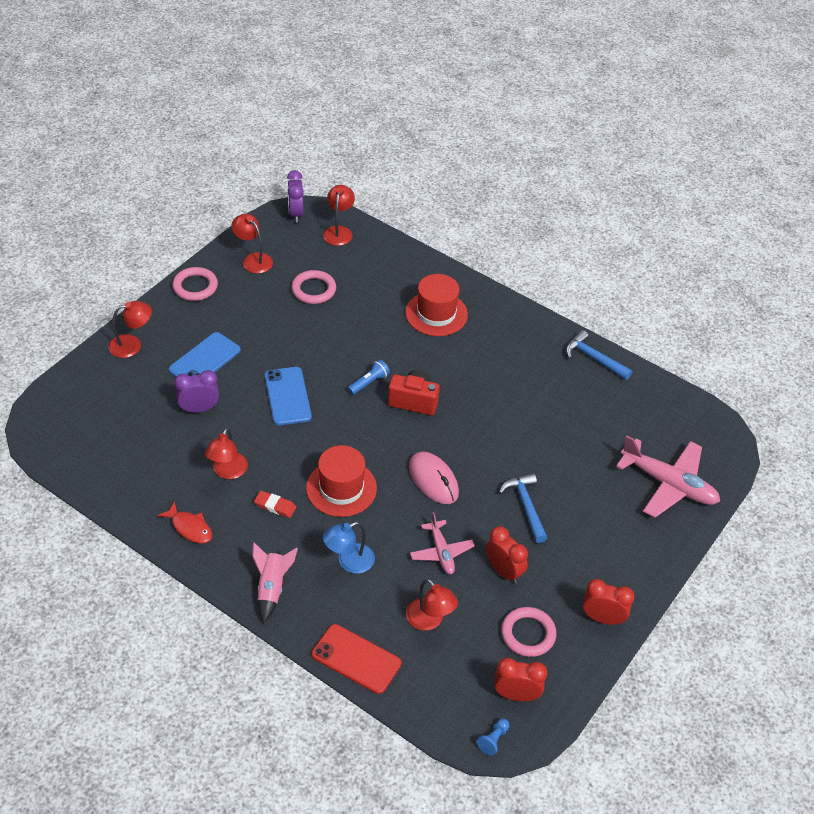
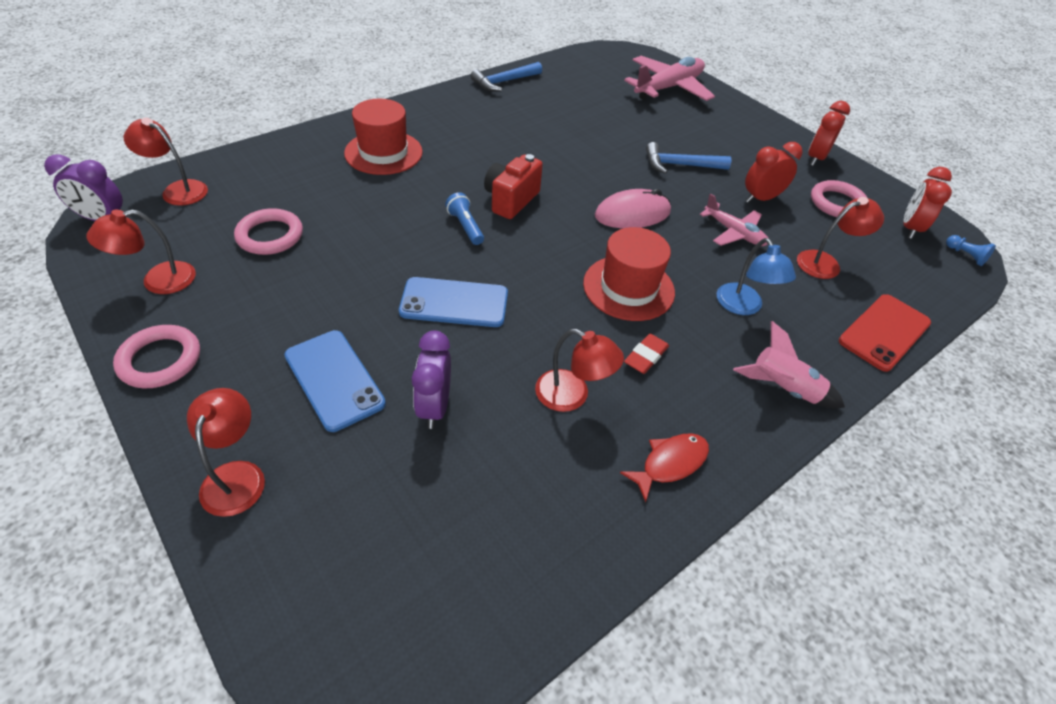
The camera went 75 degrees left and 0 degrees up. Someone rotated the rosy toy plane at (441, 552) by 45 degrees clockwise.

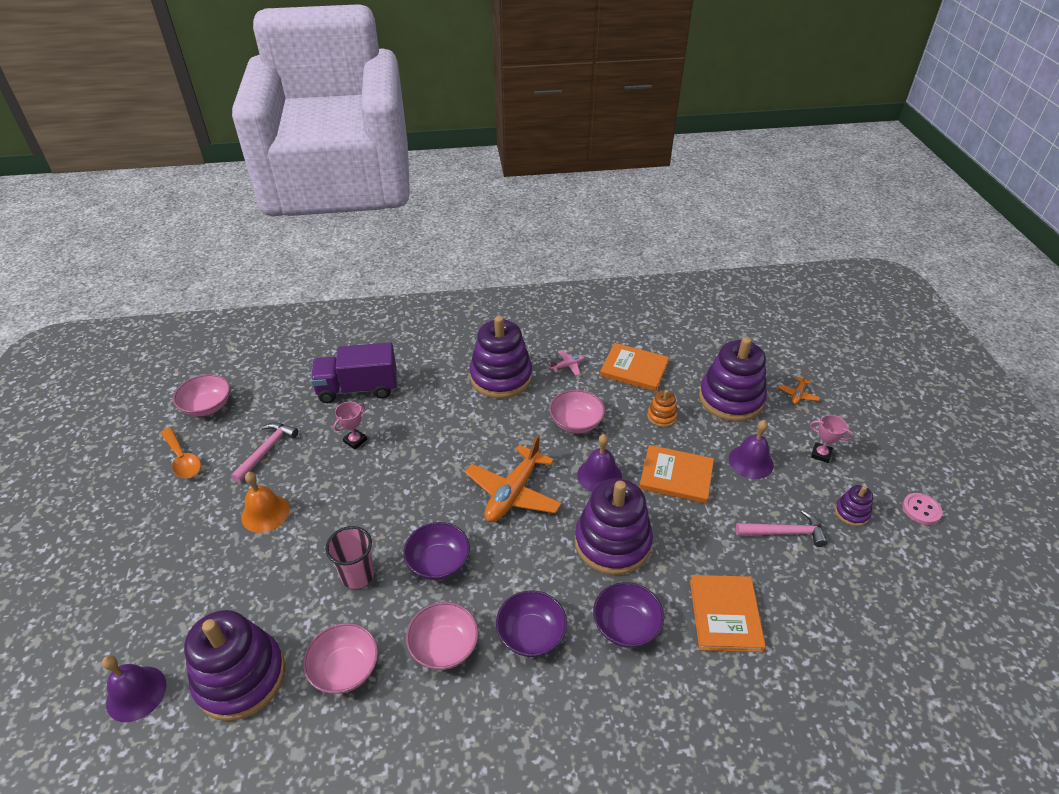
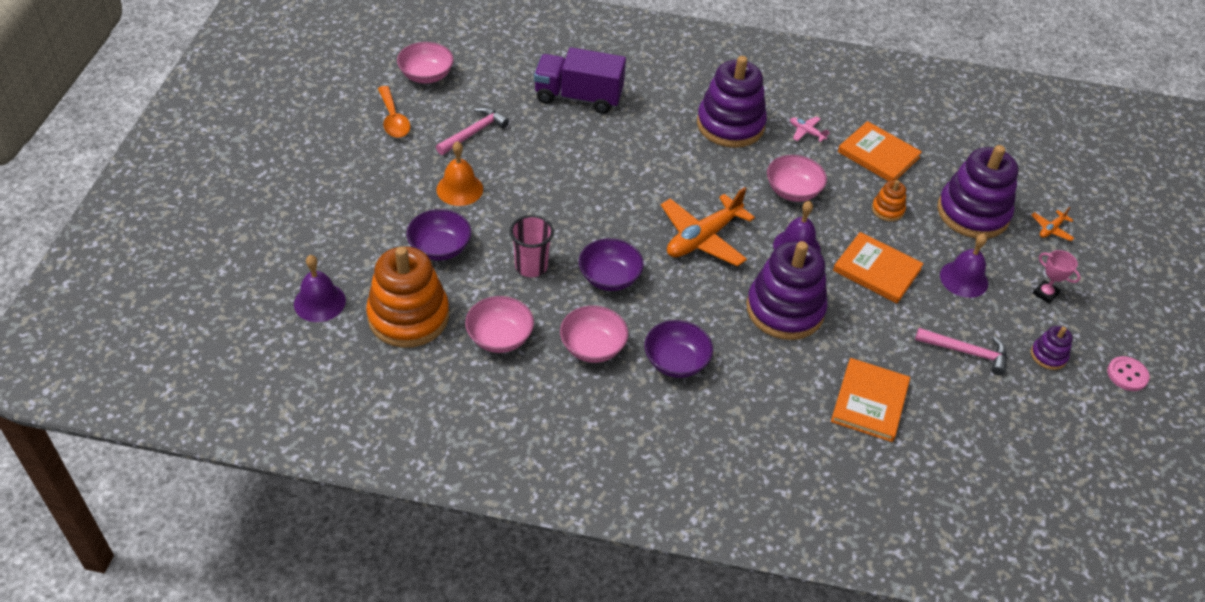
The camera went 15 degrees right and 5 degrees up. Someone took away the rosy award cup at (355, 441). Someone carried the violet bowl from (626, 626) to (440, 248). Someone repainted the violet ring stacker at (240, 677), which became the bright orange ring stacker at (408, 316). Someone rotated the rosy toy plane at (567, 366) by 135 degrees counterclockwise.

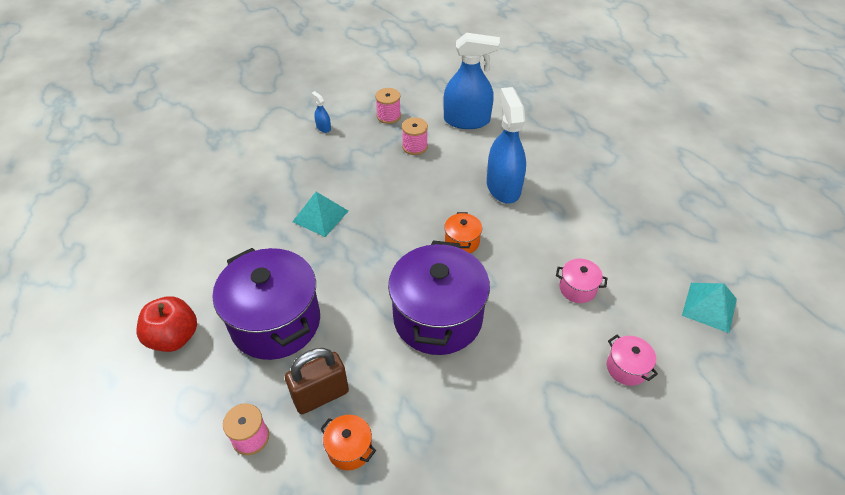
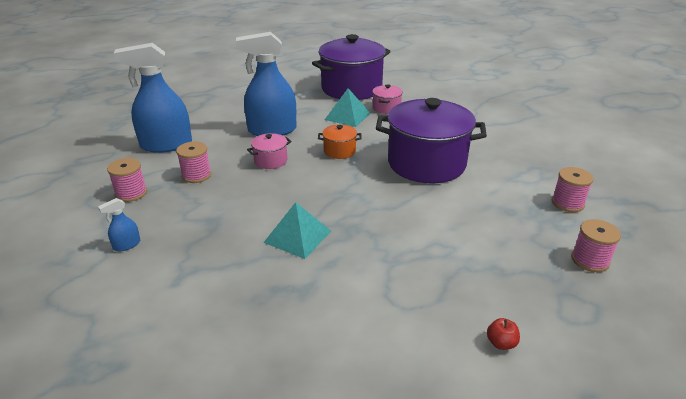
The camera went 90 degrees left and 15 degrees down. Someone took away the brown padlock at (321, 395). Someone carried the violet cooking pot from (275, 322) to (351, 89). Someone carried the rosy cooking pot from (626, 368) to (270, 161). Someone carried the teal pyramid shape from (709, 307) to (347, 116). Someone swapped the bright orange cooking pot at (350, 449) for the rosy bobbin at (567, 203). Someone rotated the royal blue spray cleaner at (467, 120) by 105 degrees counterclockwise. Someone scaled the red toy apple at (174, 337) by 0.44.

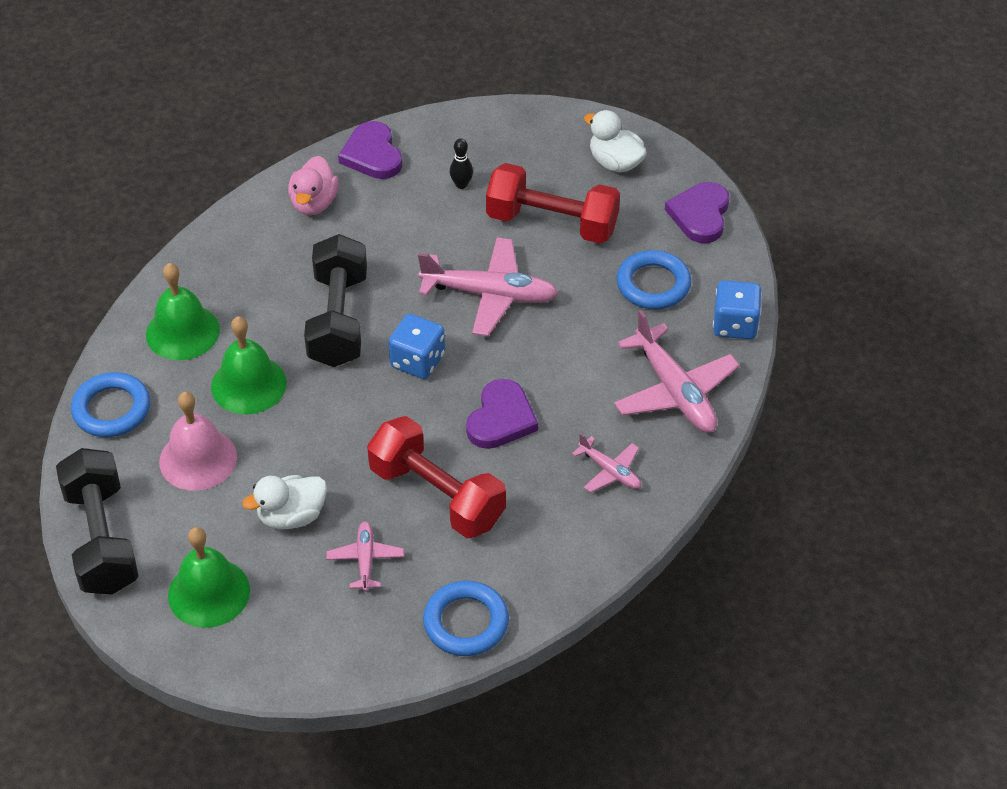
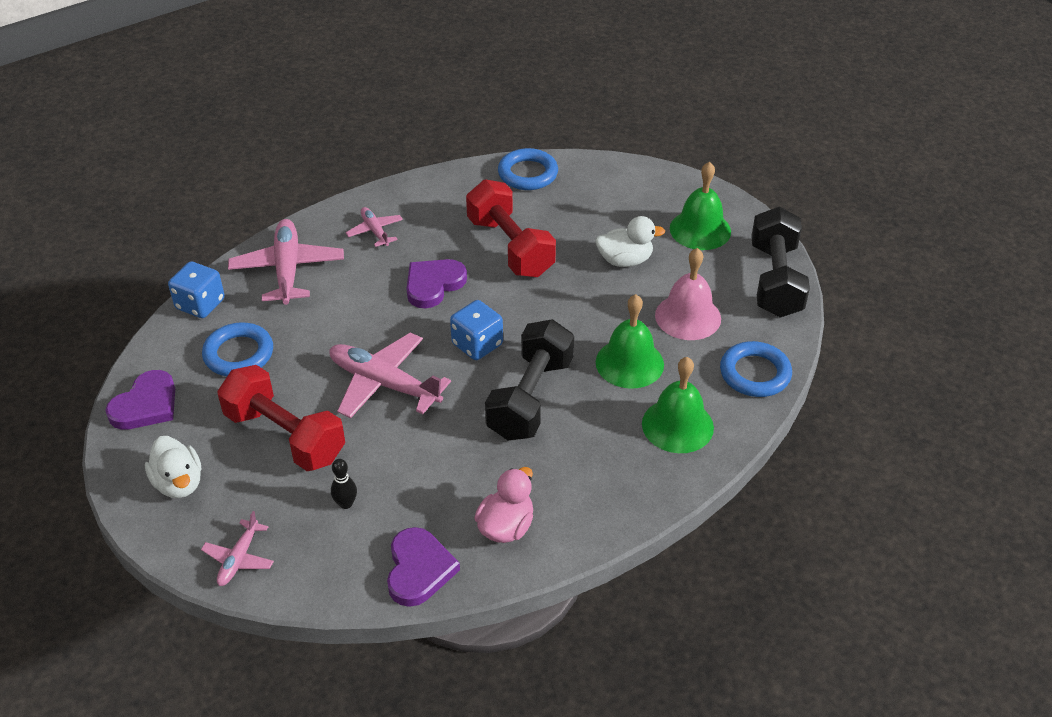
The camera went 160 degrees left and 5 degrees down. Someone carried the rosy toy plane from (365, 560) to (239, 559).

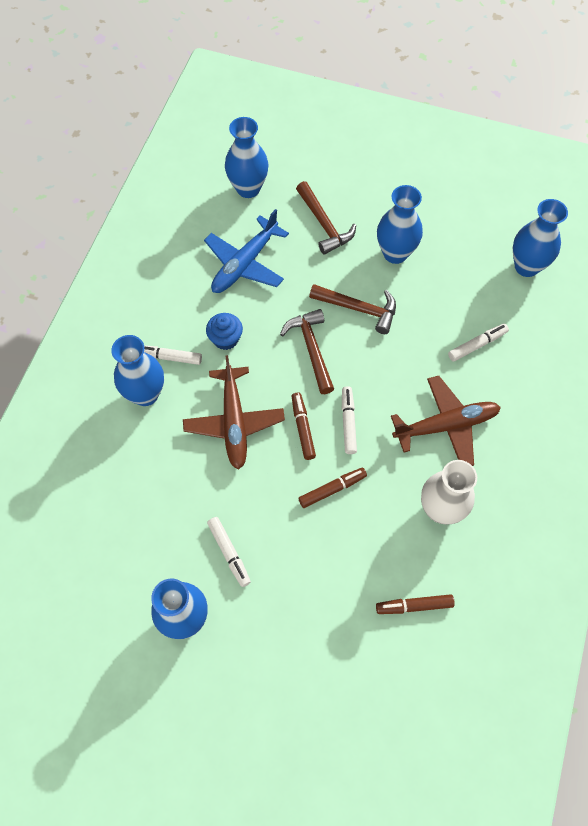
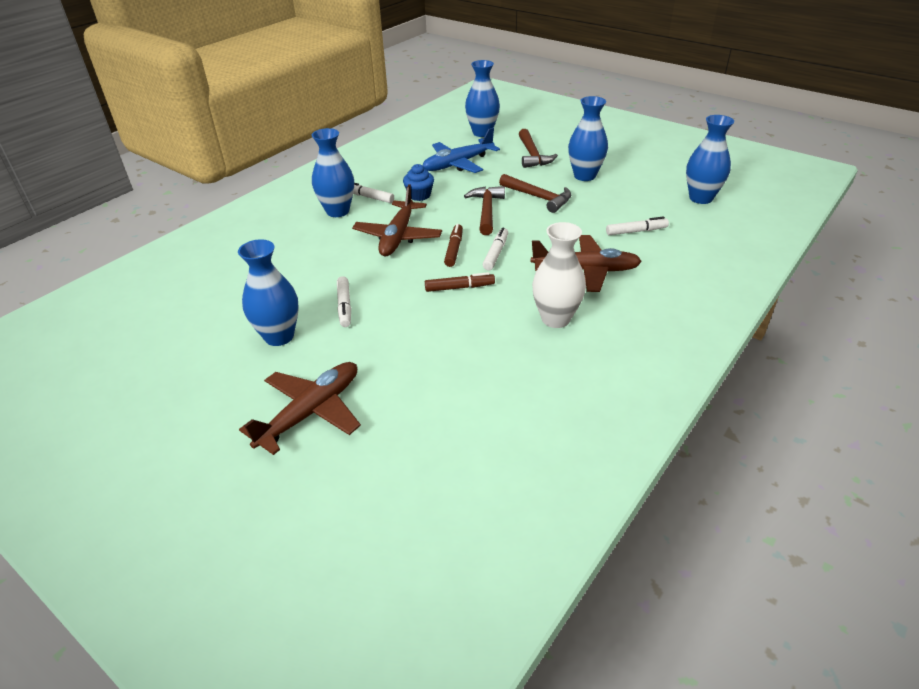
The camera went 20 degrees right and 25 degrees down. Someone took away the brown marker pen at (414, 606). Someone put down the brown toy plane at (310, 412).

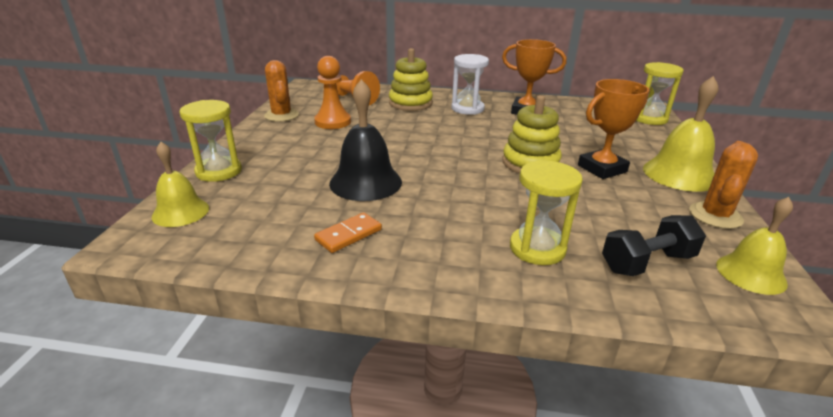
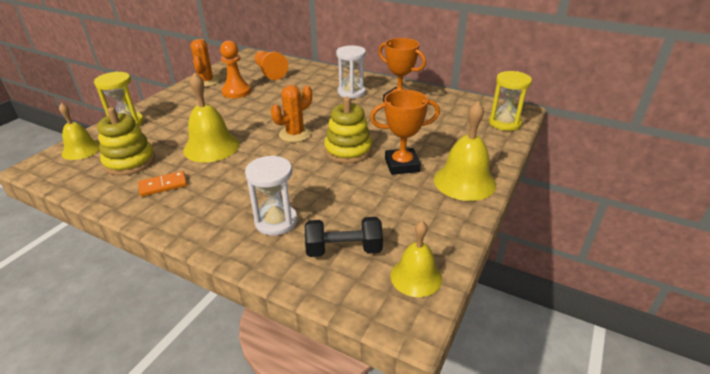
The camera went 20 degrees right and 5 degrees up. Someone carried the golden ring stacker from (410, 103) to (130, 162). Someone carried the bright orange prickly plant from (715, 215) to (295, 134). Someone repainted the jet-black bell at (365, 182), which became the golden bell at (211, 147). Someone repainted the golden sandglass at (537, 248), which became the snow-white sandglass at (276, 221).

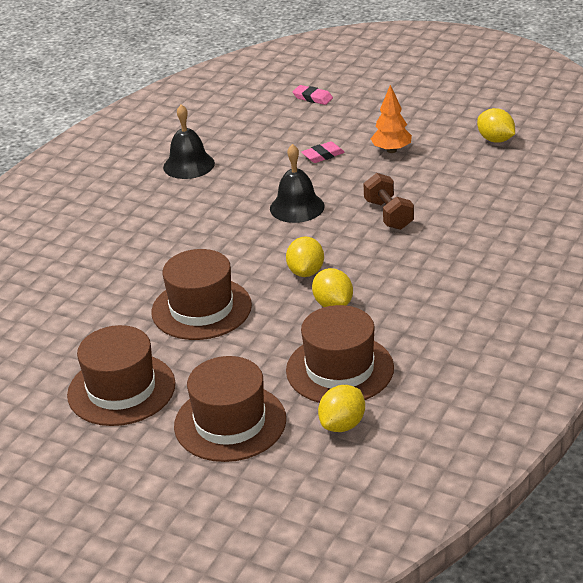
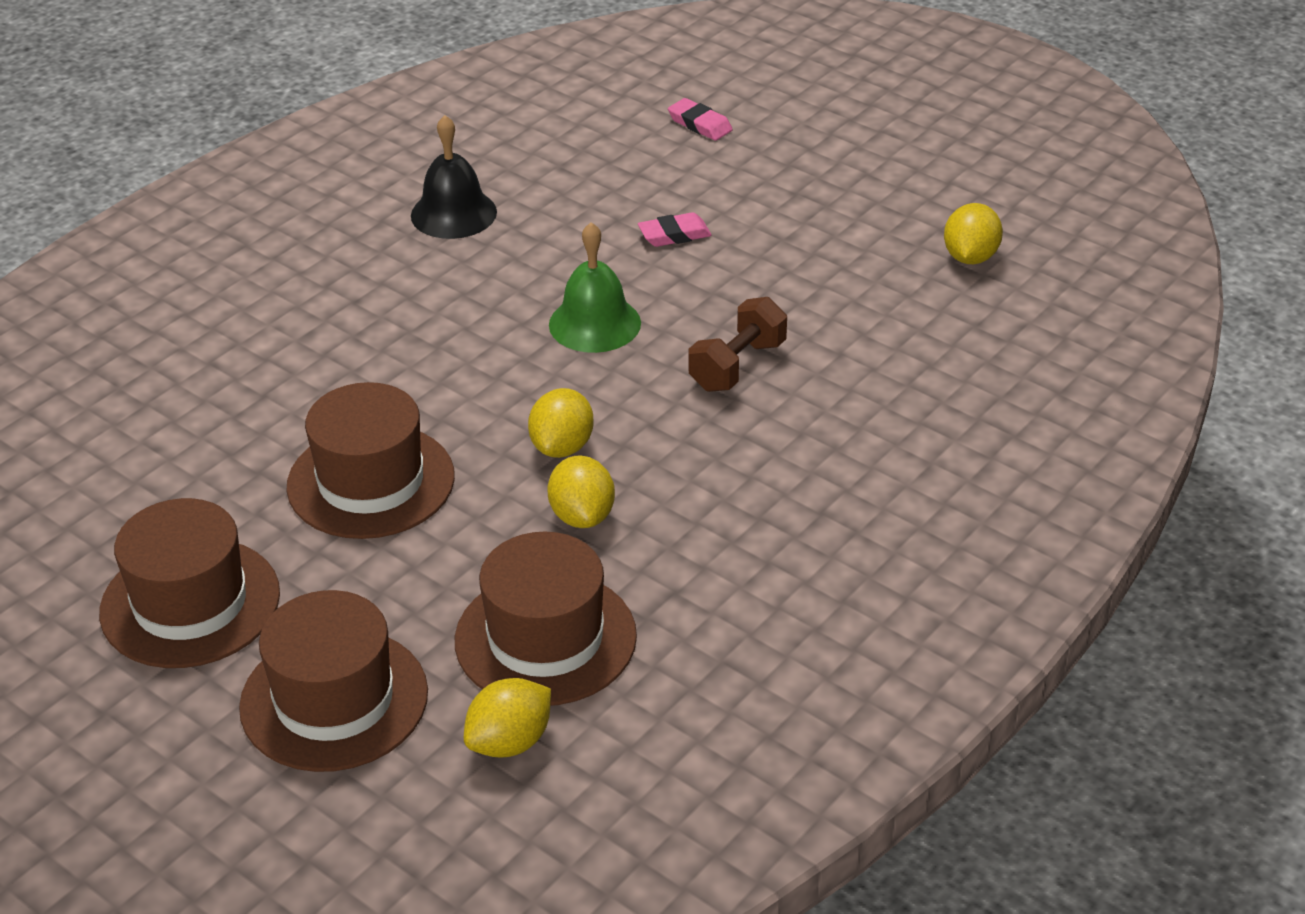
The camera went 10 degrees right and 5 degrees up. Someone took away the bright orange toy tree at (391, 150). Someone repainted the jet-black bell at (297, 207), which became the leaf-green bell at (594, 323). Someone rotated the brown free weight at (388, 215) by 45 degrees clockwise. Someone rotated the golden citrus fruit at (495, 140) by 45 degrees clockwise.

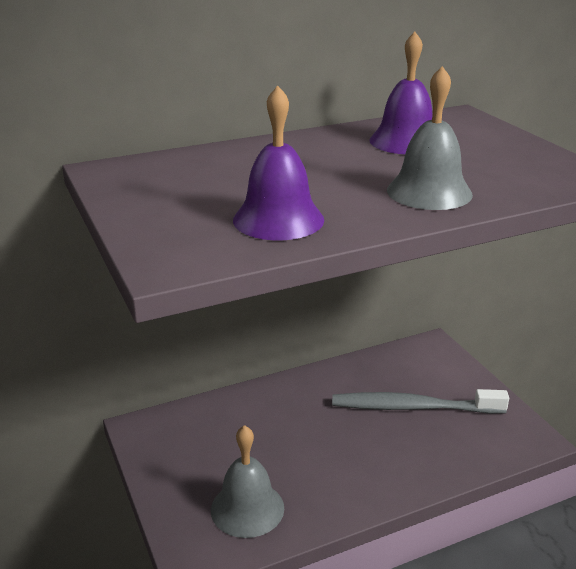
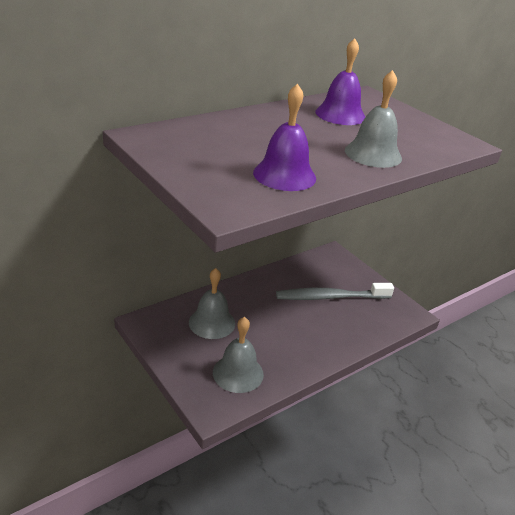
The camera went 15 degrees left and 5 degrees up. Someone put down the ash-grey bell at (212, 322).

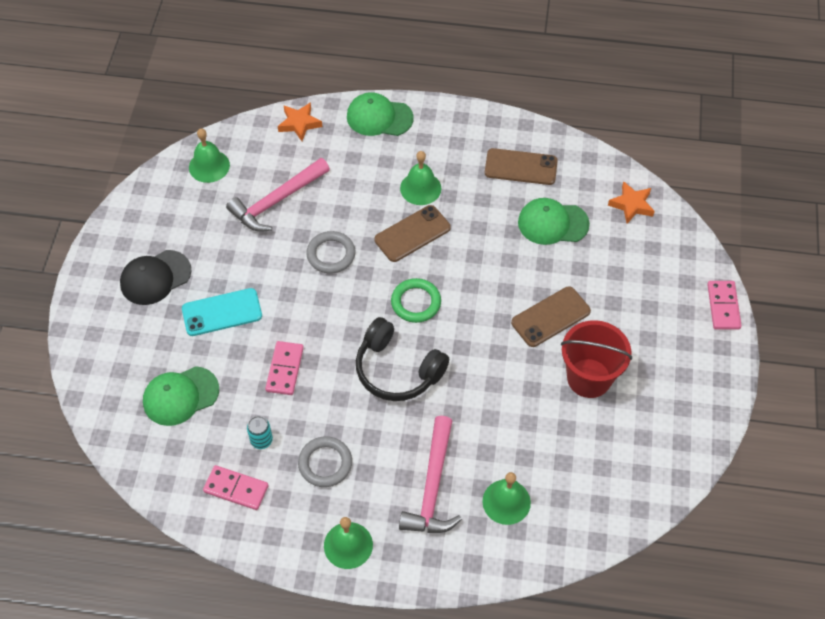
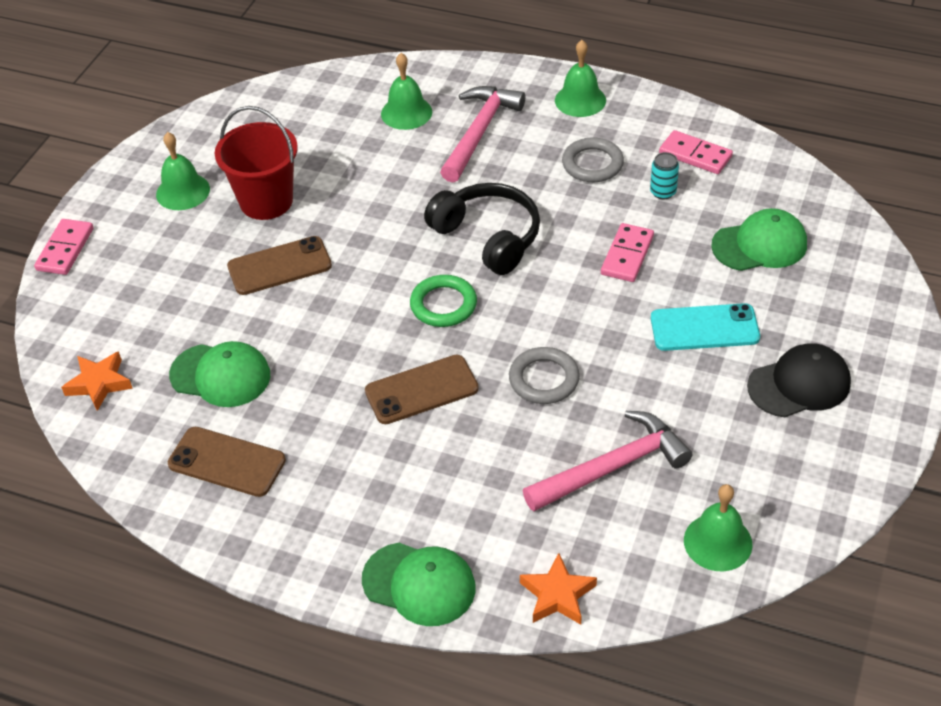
The camera went 165 degrees left and 10 degrees down. Someone carried the leaf-green bell from (420, 188) to (183, 191).

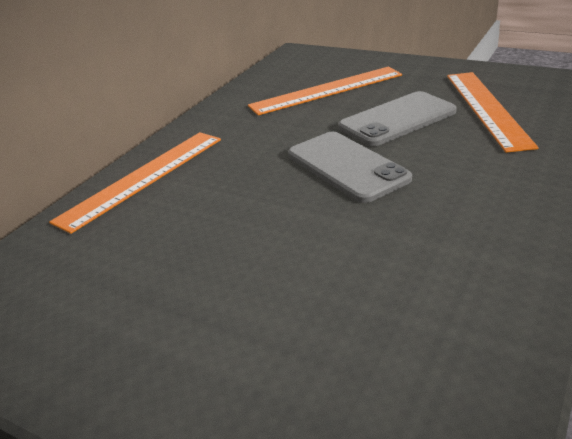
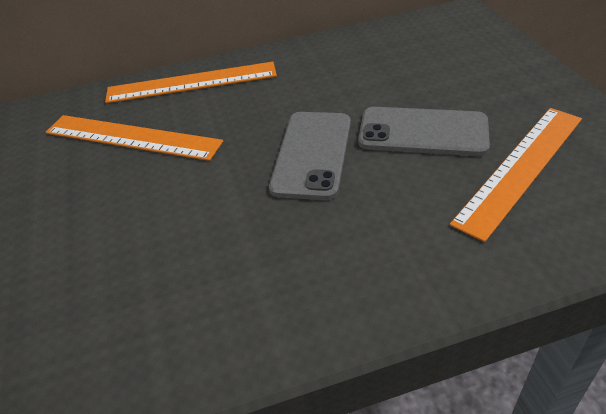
The camera went 45 degrees right and 10 degrees up. Someone carried the bright orange measuring stick from (326, 90) to (132, 137).

